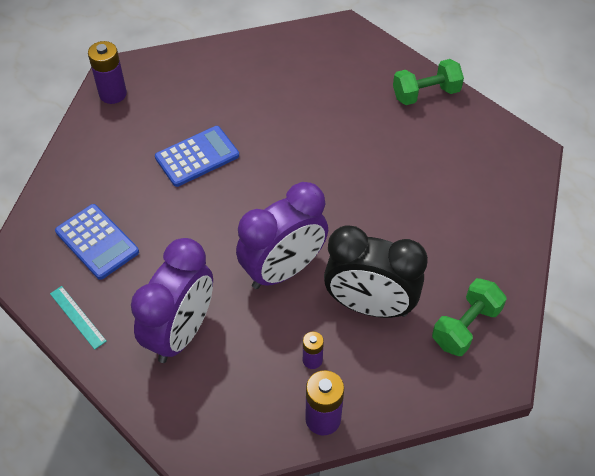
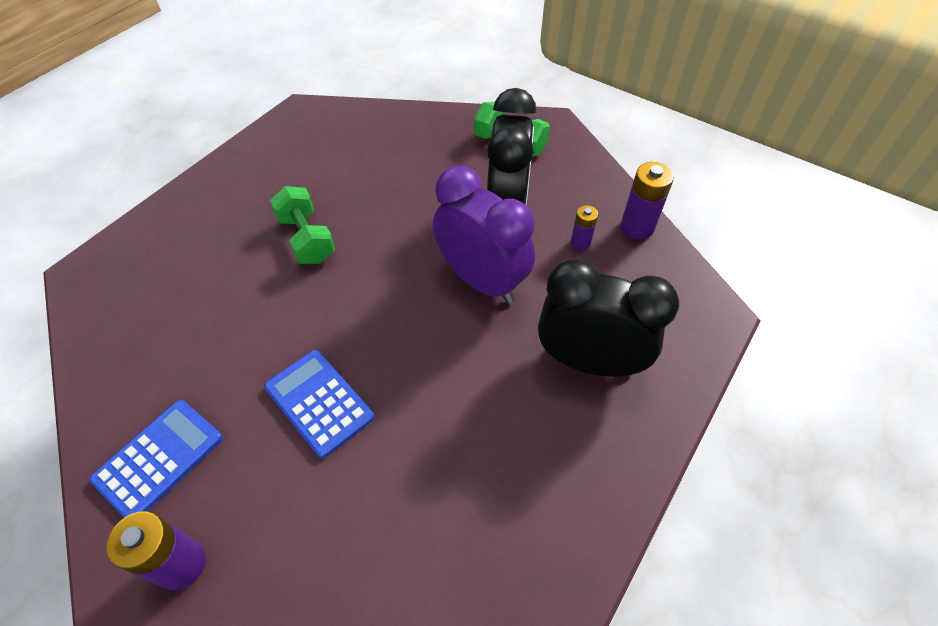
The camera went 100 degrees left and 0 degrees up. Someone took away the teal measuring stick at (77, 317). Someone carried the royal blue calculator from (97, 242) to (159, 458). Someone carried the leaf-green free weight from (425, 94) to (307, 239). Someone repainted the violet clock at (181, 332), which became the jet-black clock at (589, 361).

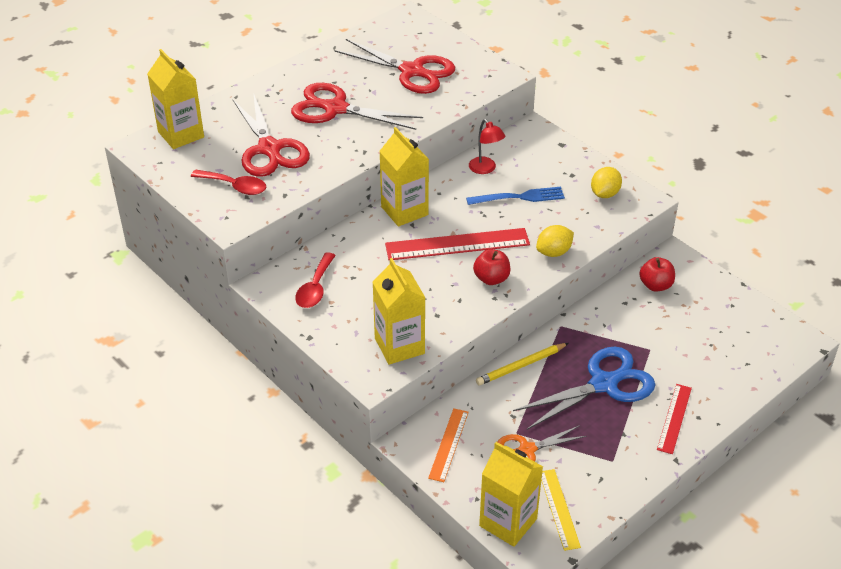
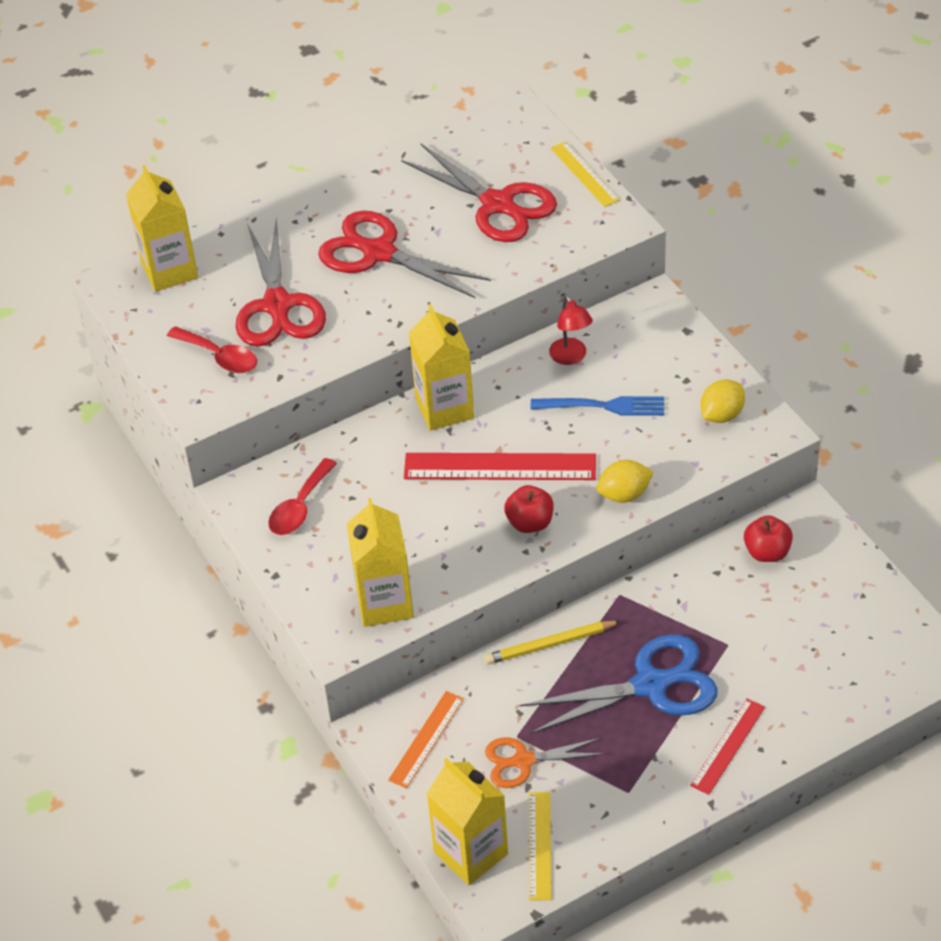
The camera went 15 degrees right and 5 degrees up. Someone put down the golden measuring stick at (585, 174).

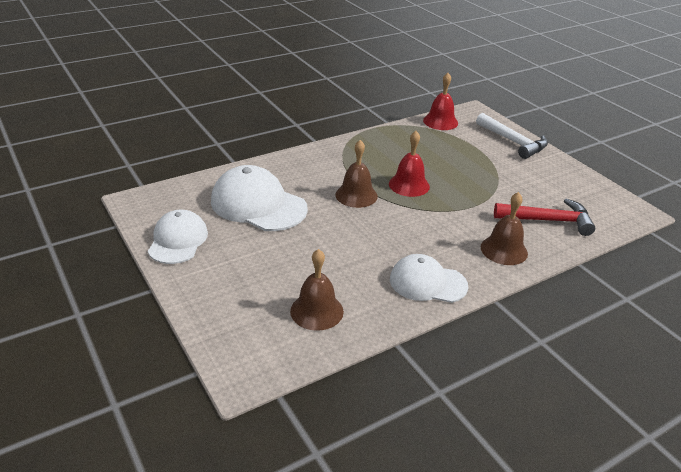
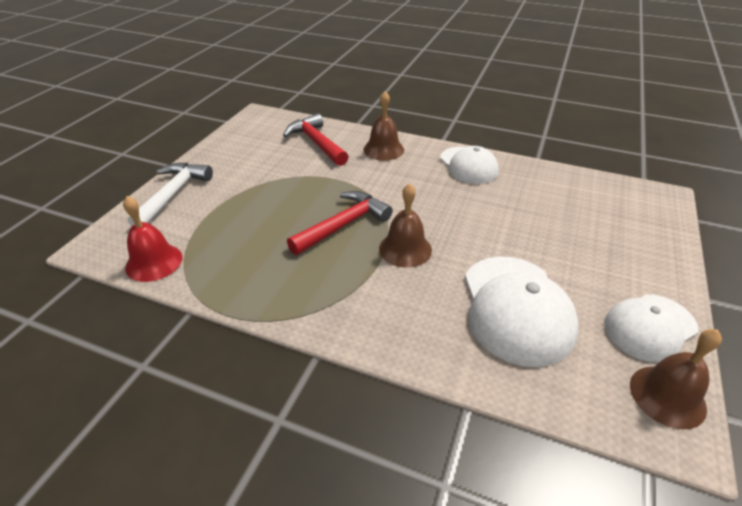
The camera went 125 degrees left and 5 degrees up. Someone carried the brown bell from (316, 311) to (667, 396). Someone swapped the red bell at (409, 185) for the red carpenter's hammer at (343, 225).

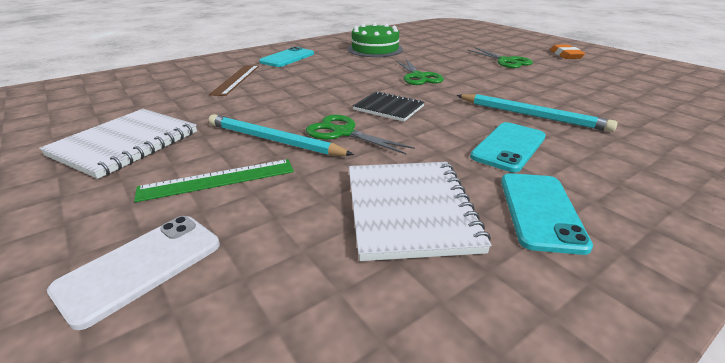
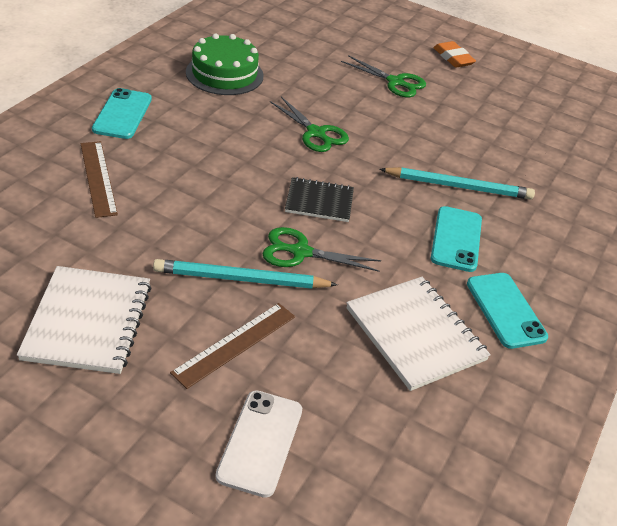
The camera went 30 degrees left and 10 degrees up. Someone repainted the leaf-green measuring stick at (218, 179), which became the brown measuring stick at (235, 344).

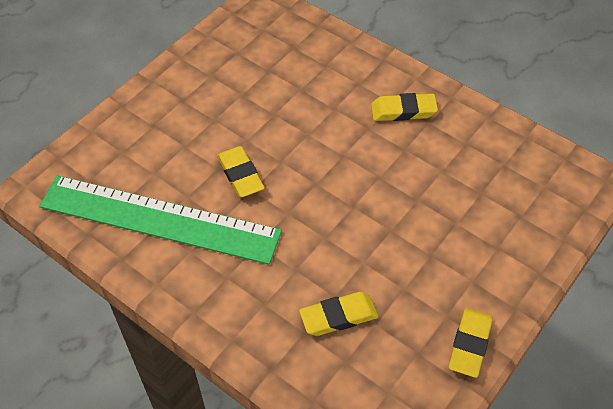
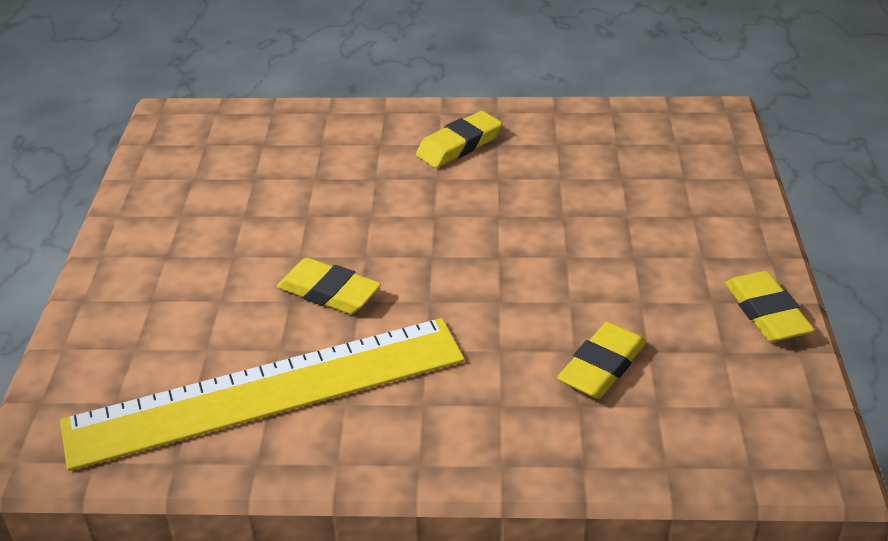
The camera went 35 degrees left and 15 degrees down. Someone repainted the leaf-green measuring stick at (159, 219), which became the golden measuring stick at (267, 391).

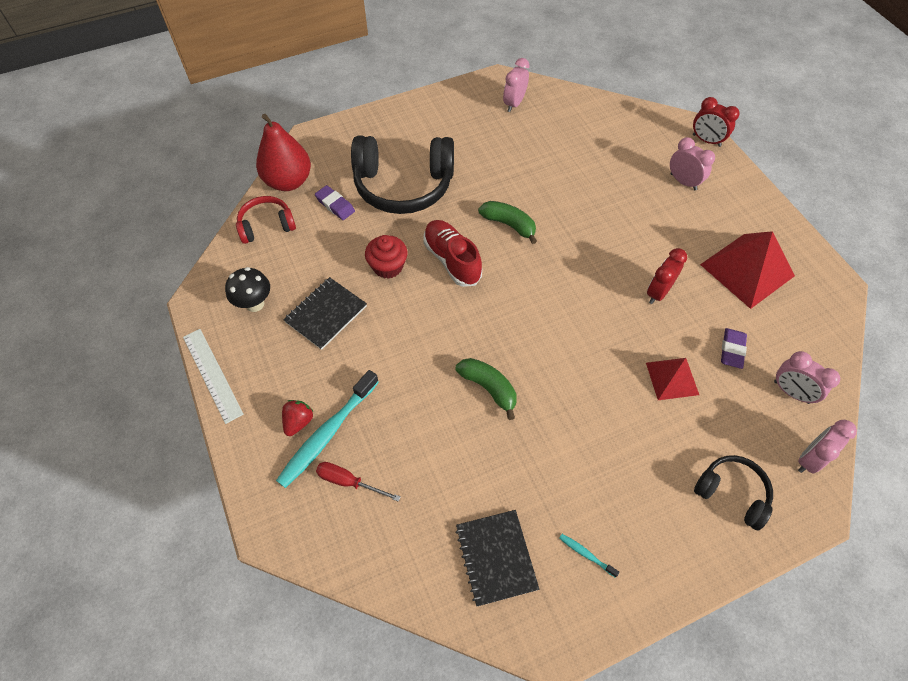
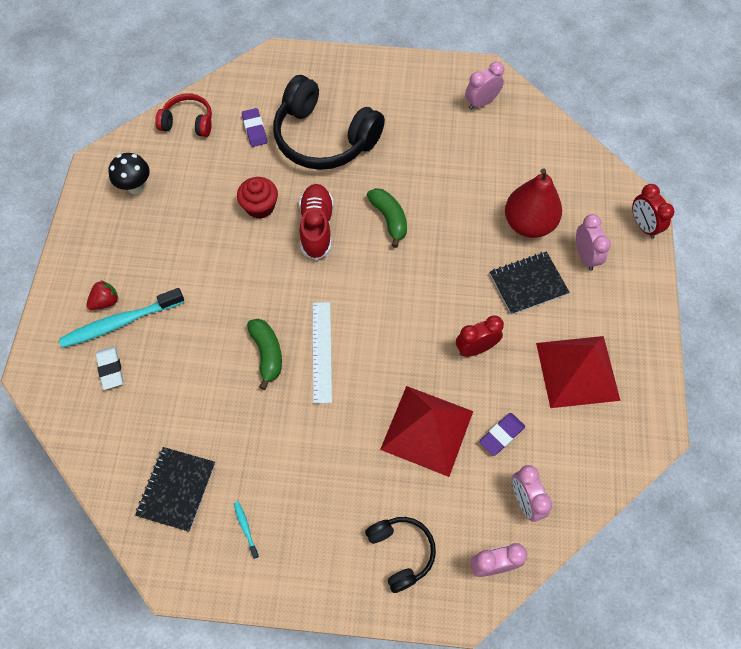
The camera went 30 degrees right and 5 degrees up. Someone carried the snow-white measuring stick from (212, 374) to (322, 351). Someone carried the red pear from (288, 181) to (528, 224). Someone carried the jet-black notebook from (326, 314) to (528, 284). Someone swapped the red hand screwdriver at (349, 482) for the snow-white gum eraser at (110, 369). Someone scaled the red pyramid shape at (672, 378) by 1.71.

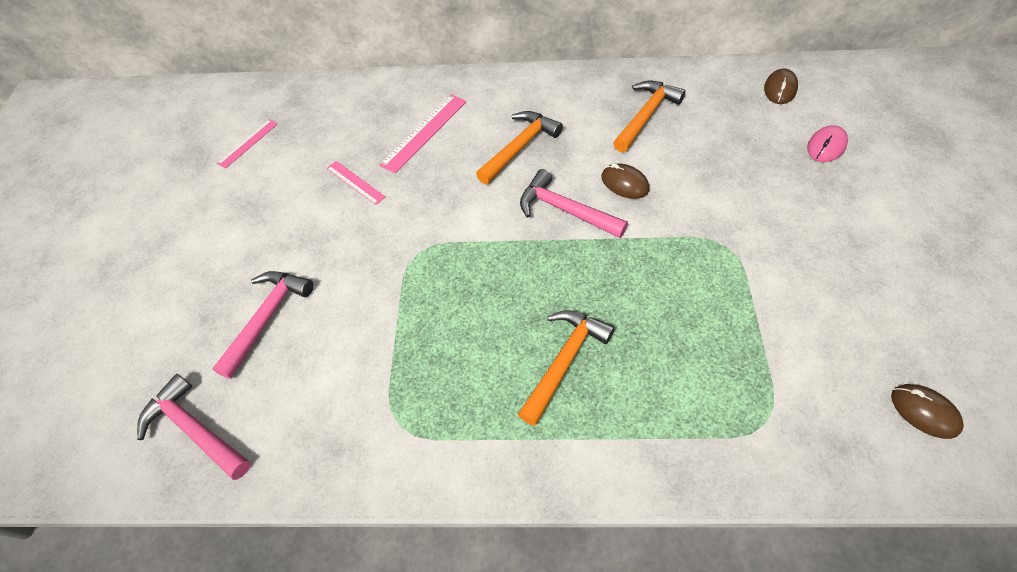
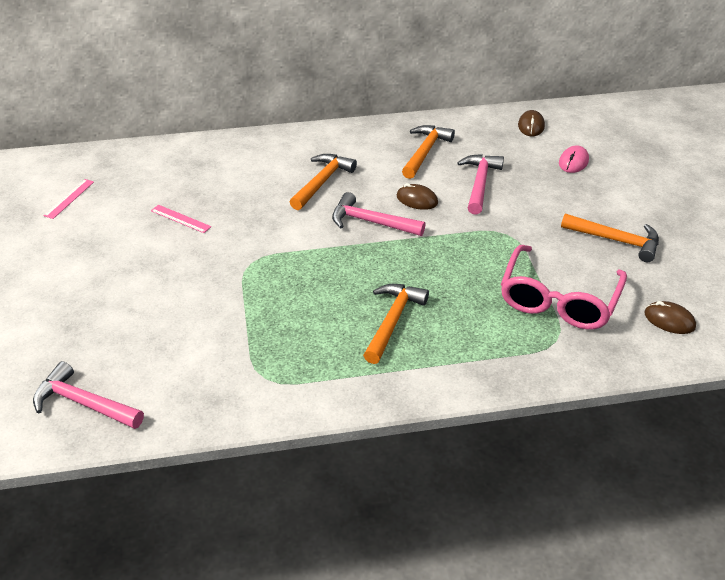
The camera went 15 degrees left and 15 degrees down. Someone took away the rosy measuring stick at (424, 132). Someone put down the rosy spectacles at (558, 300). Someone put down the bright orange carpenter's hammer at (616, 240). Someone carried the rosy carpenter's hammer from (267, 317) to (479, 183).

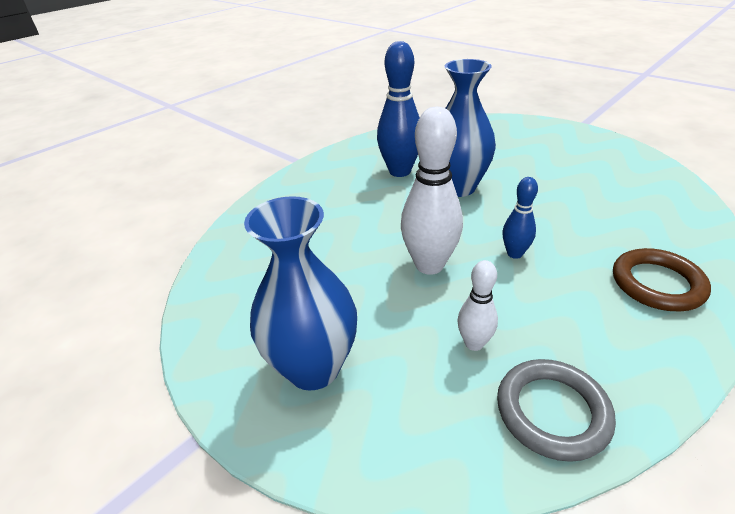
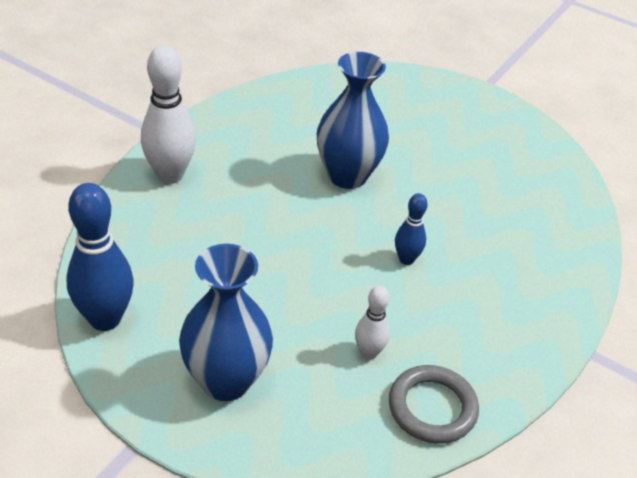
The camera went 15 degrees left and 5 degrees up. Someone took away the brown hoop at (657, 284). Someone carried the royal blue skittle from (400, 171) to (105, 319). Someone carried the snow-white skittle from (429, 265) to (170, 175).

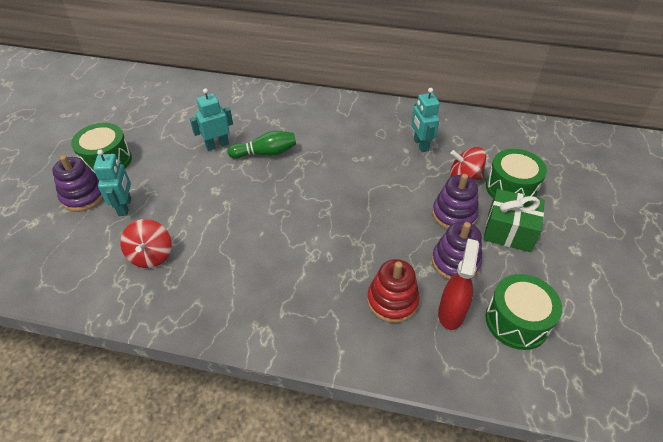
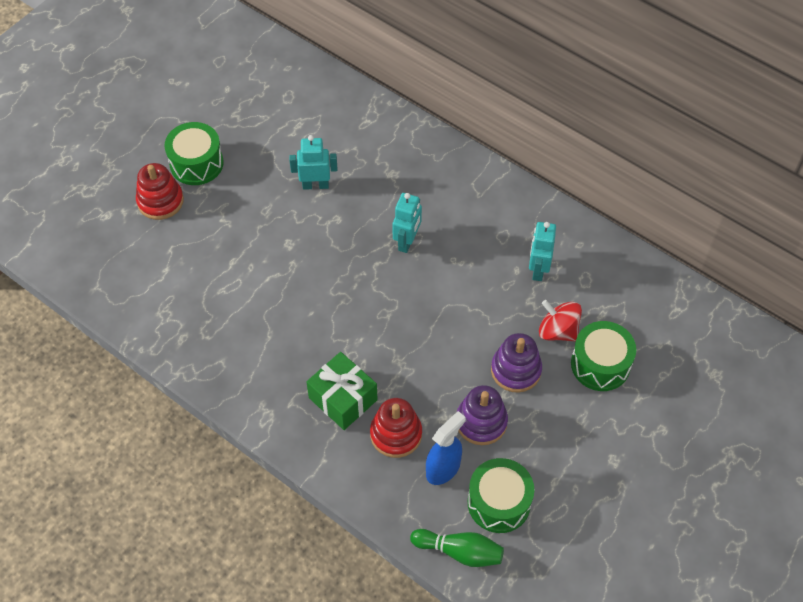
The camera went 25 degrees right and 10 degrees up. Someone took away the red toy top at (151, 255). Someone carried the teal toy robot from (125, 207) to (407, 241). Someone carried the leaf-green skittle from (266, 153) to (459, 552). Someone carried the leaf-green wrapped gift from (509, 230) to (343, 399). Someone repainted the violet ring stacker at (83, 196), which became the red ring stacker at (160, 201). Someone repainted the red spray cleaner at (451, 313), which became the royal blue spray cleaner at (443, 469).

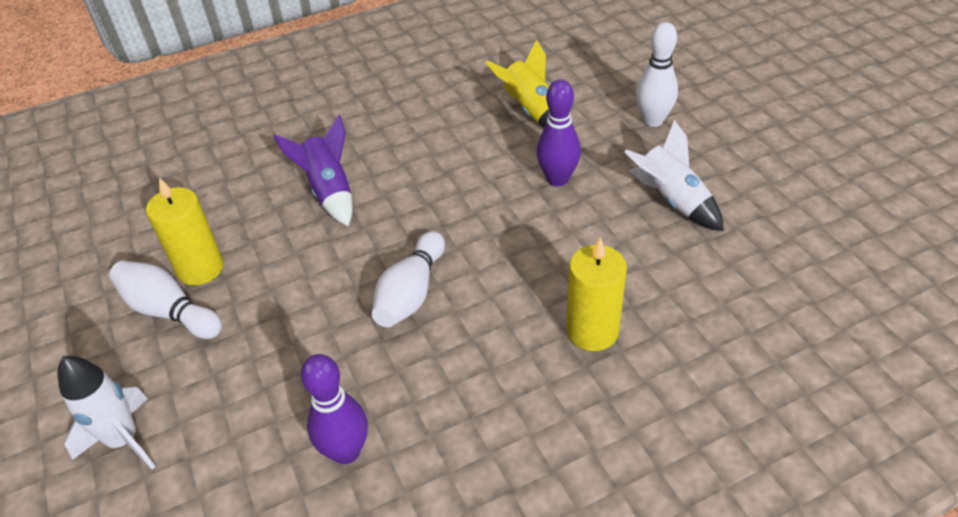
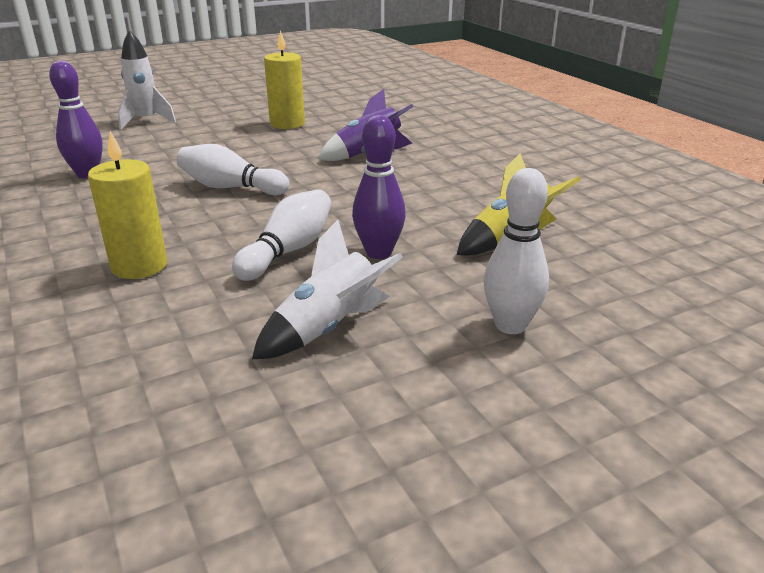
The camera went 85 degrees right and 15 degrees down. Someone carried the snow-white skittle from (169, 311) to (288, 251).

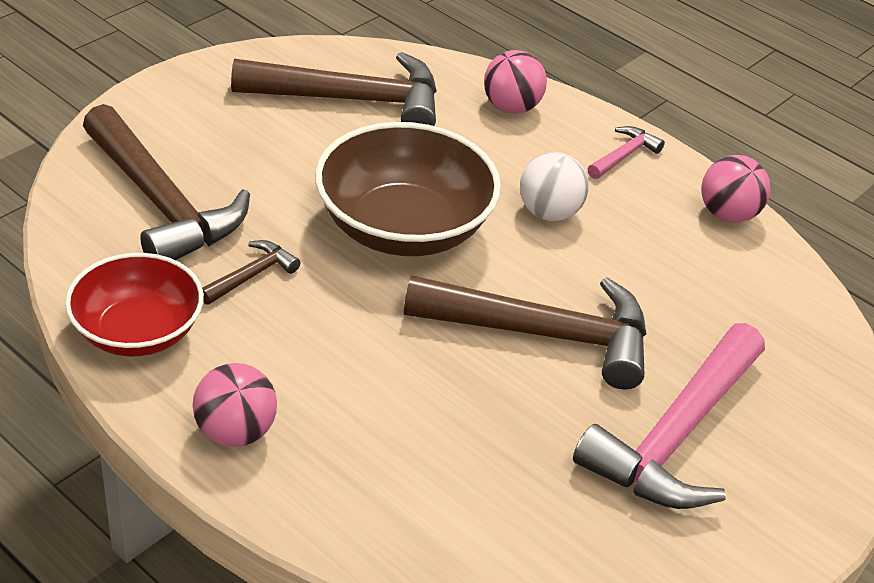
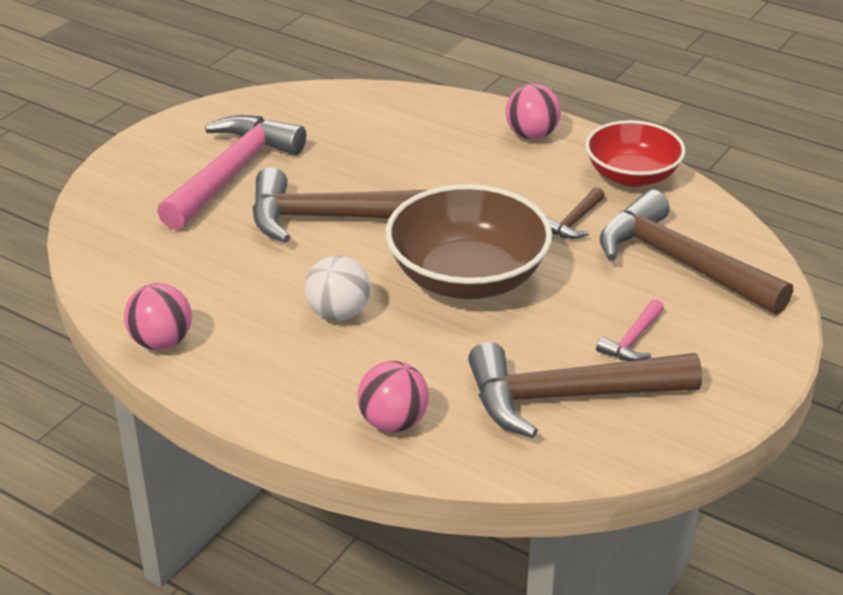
The camera went 175 degrees right and 5 degrees down. Someone carried the rosy carpenter's hammer from (624, 155) to (632, 340).

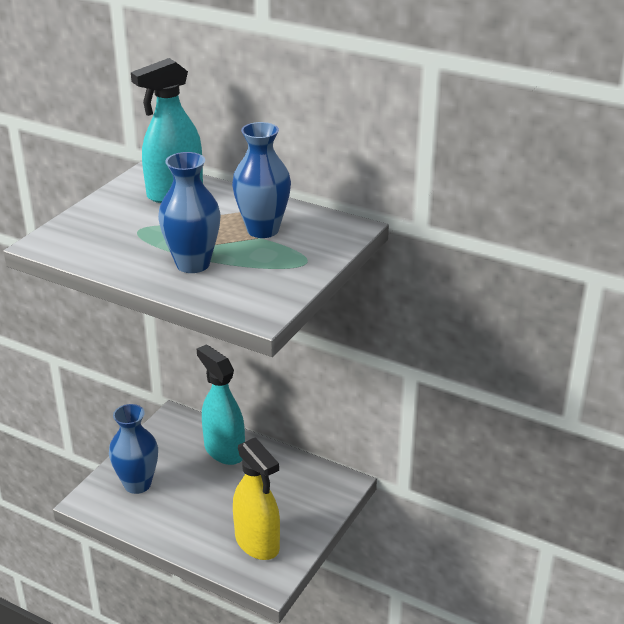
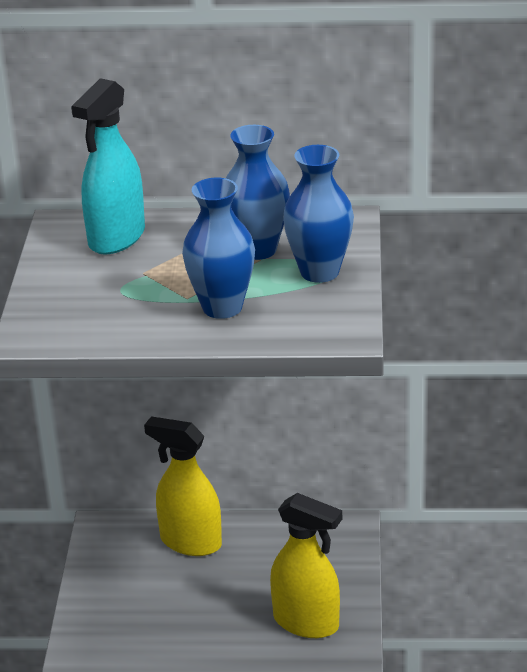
The camera went 25 degrees left and 0 degrees up. Someone carried the royal blue tall vase from (137, 484) to (319, 272). Someone repainted the teal spray cleaner at (224, 450), which became the golden spray cleaner at (190, 542).

